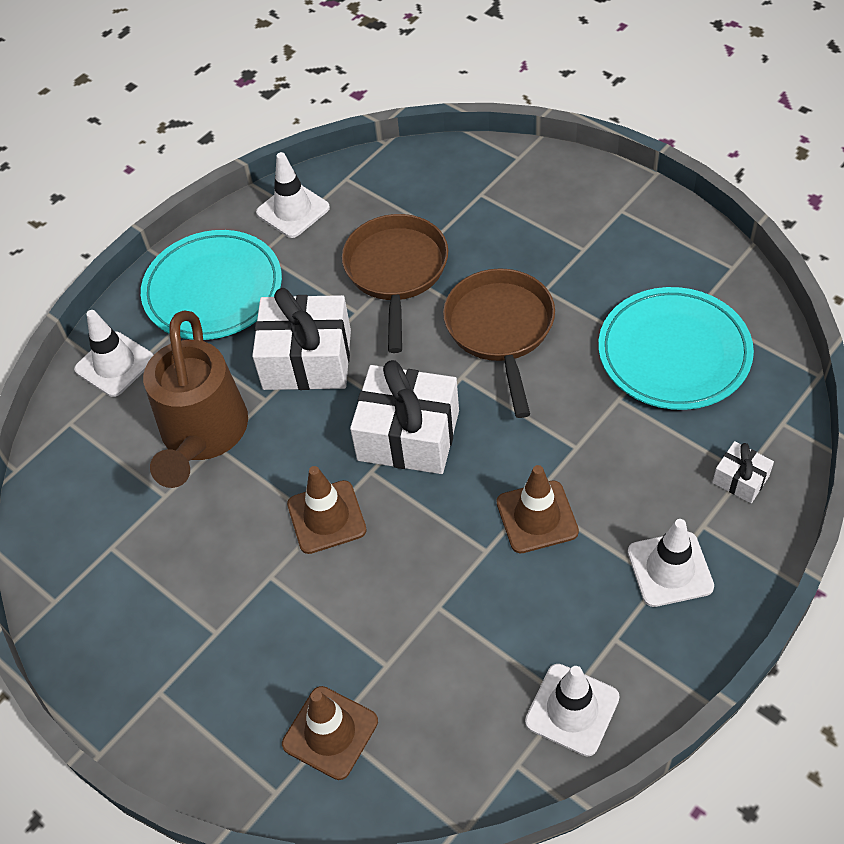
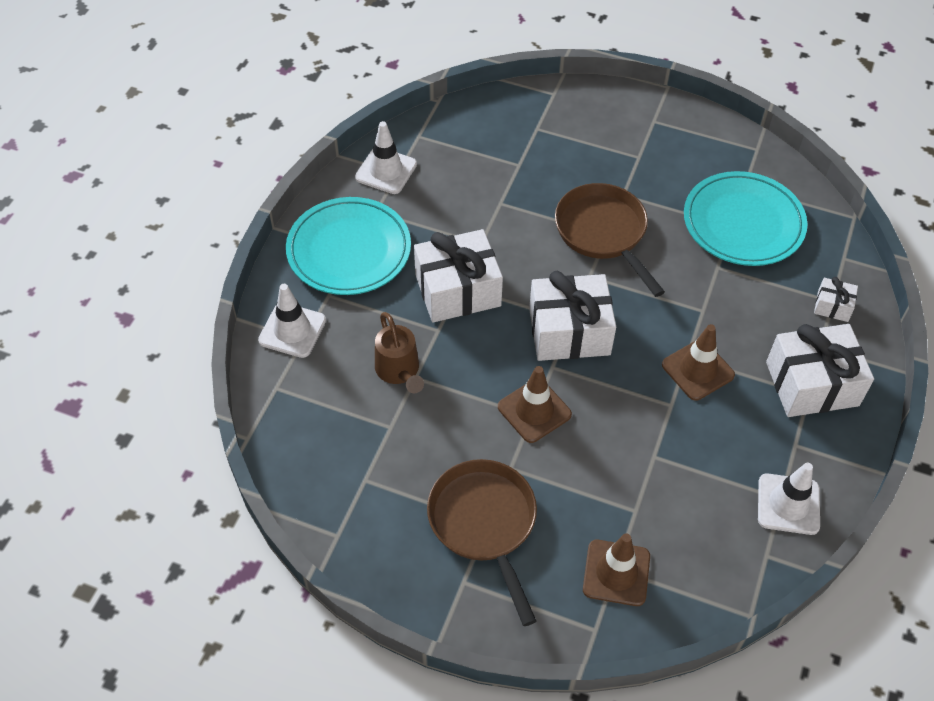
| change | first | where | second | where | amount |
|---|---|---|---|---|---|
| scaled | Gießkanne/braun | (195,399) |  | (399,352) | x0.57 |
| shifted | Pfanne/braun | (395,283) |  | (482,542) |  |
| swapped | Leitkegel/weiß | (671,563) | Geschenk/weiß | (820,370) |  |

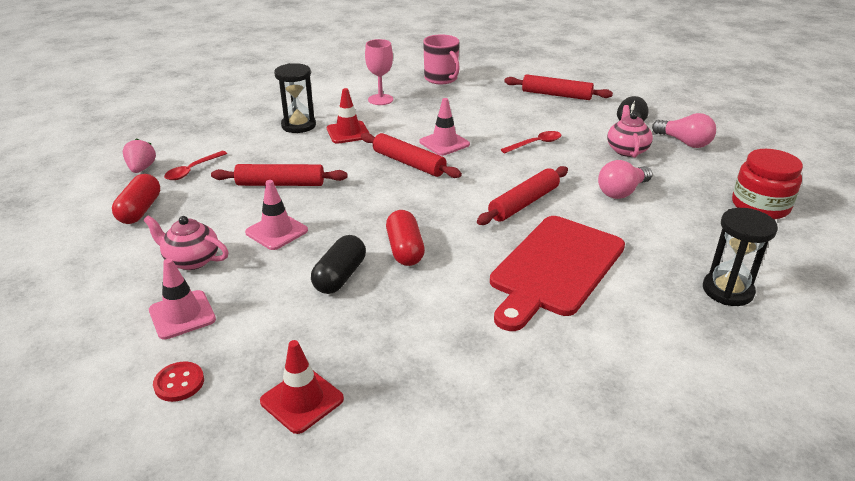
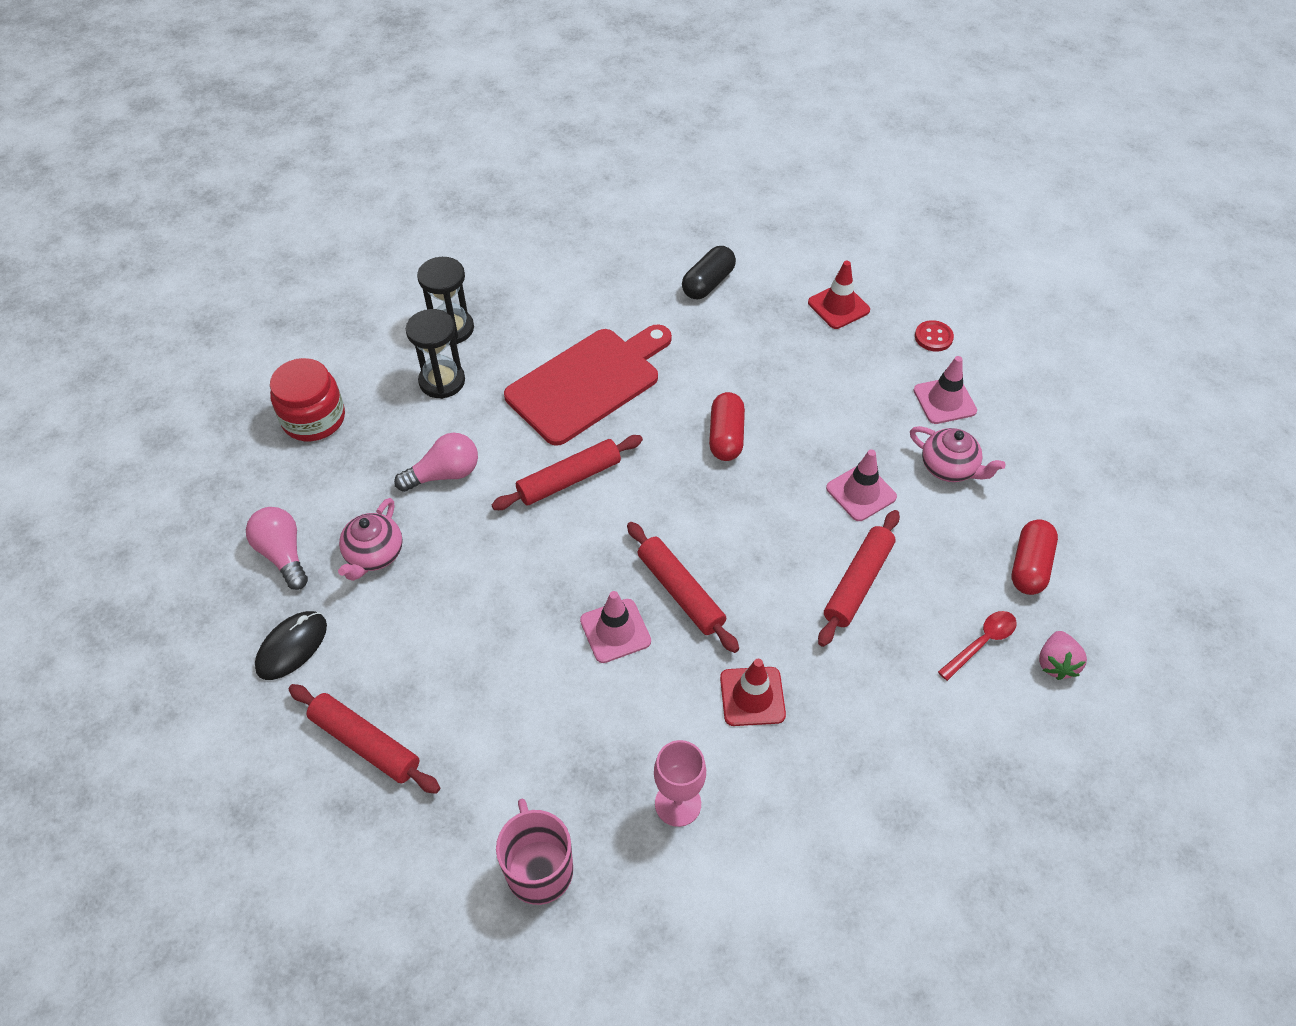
| change | first | where | second | where | amount |
|---|---|---|---|---|---|
| rotated | Nudelholz/rot | (279,175) |  | (859,578) | 75 degrees counterclockwise |
| shifted | Sanduhr/schwarz | (295,98) |  | (435,354) |  |
| shifted | Kapsel/schwarz | (338,264) |  | (709,272) |  |
| gone | Löffel/rot | (531,142) |  |  |  |

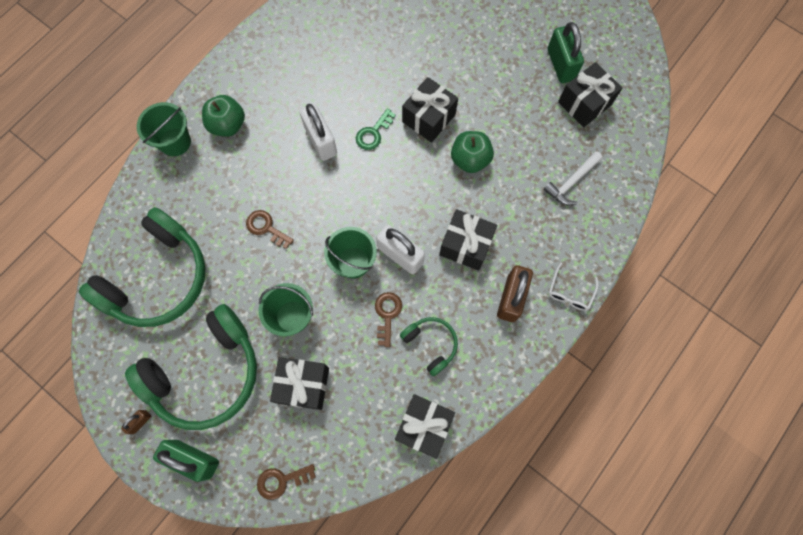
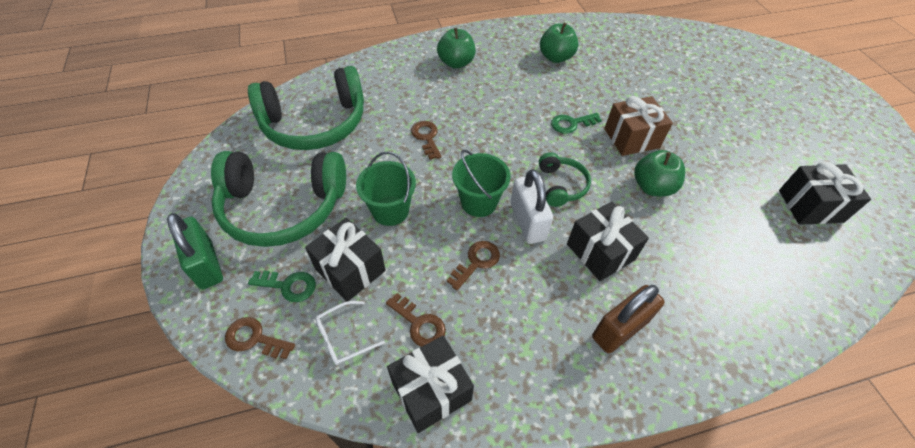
| change | first | where | second | where | amount |
|---|---|---|---|---|---|
| gone | Vorhängeschloss/braun | (136,422) |  |  |  |
| gone | Eimer/grün | (164,129) |  |  |  |
| gone | Vorhängeschloss/weiß | (318,132) |  |  |  |
| shifted | Kopfhörer/grün | (429,346) |  | (565,179) |  |
| repainted | Geschenk/schwarz | (430,110) | Geschenk/braun | (638,126) |  |
| gone | Hammer/weiß | (572,178) |  |  |  |
| gone | Vorhängeschloss/grün | (566,52) |  |  |  |
| shifted | Brille/weiß | (574,286) |  | (350,333) |  |
| new |  |  | Schlüssel/grün | (282,286) |  |
| new |  |  | Schlüssel/braun | (416,320) |  |
| new |  |  | Apfel/grün | (559,43) |  |

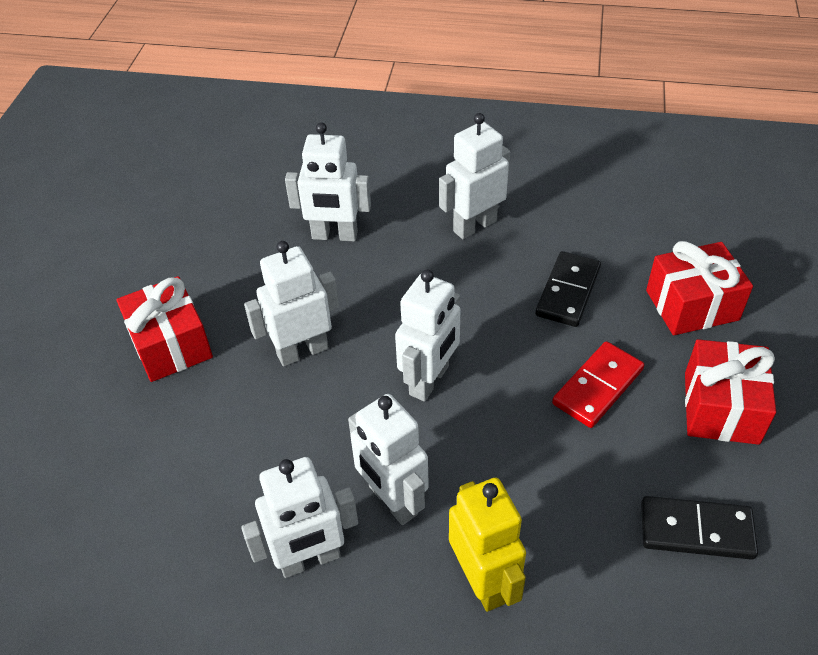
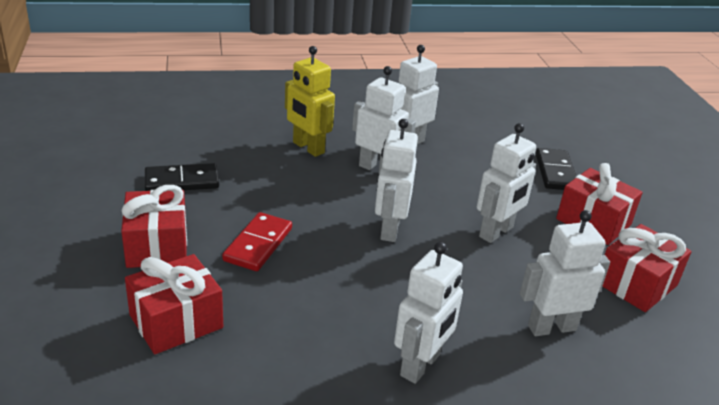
| change | first | where | second | where | amount |
|---|---|---|---|---|---|
| shifted | Dominostein/schwarz | (568,289) |  | (556,169) |  |
| new |  |  | Geschenk/rot | (647,268) |  |

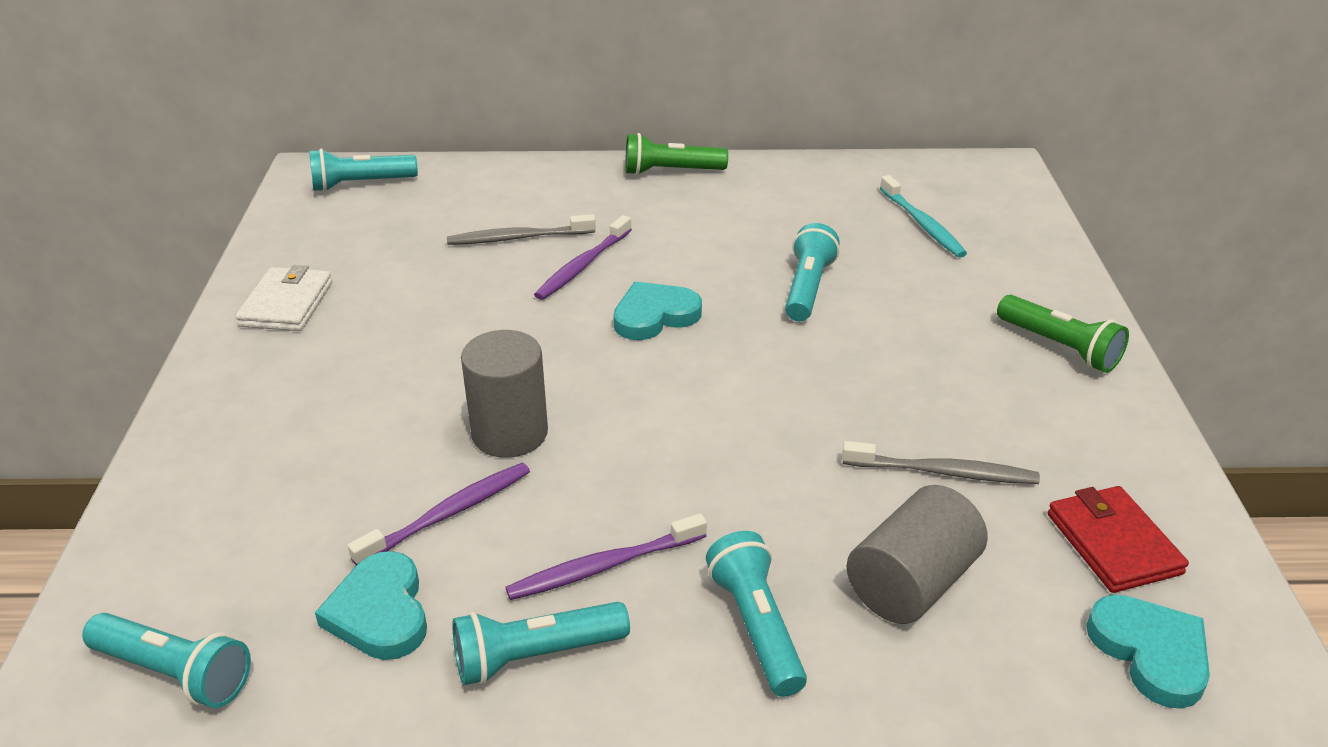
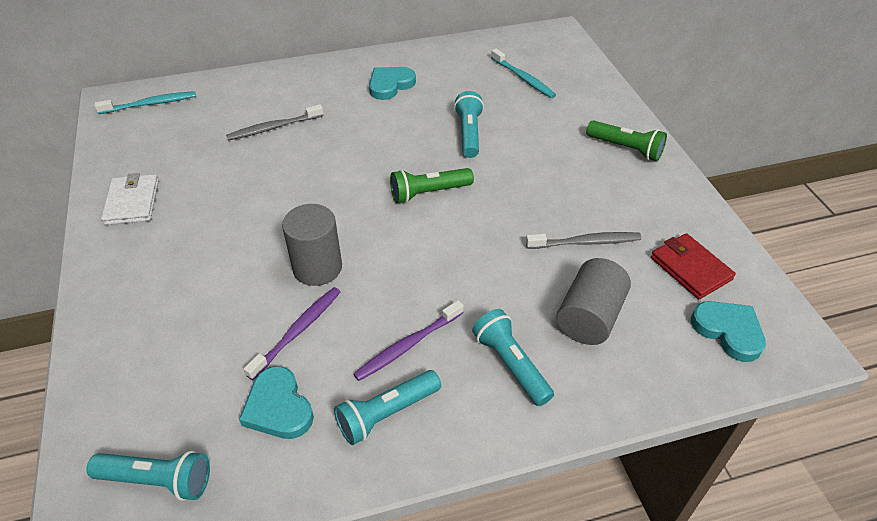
| change | first | where | second | where | amount |
|---|---|---|---|---|---|
| swapped | Taschenlampe/türkis | (363,170) | Zahnbürste/türkis | (145,102) |  |
| gone | Zahnbürste/lila | (583,257) |  |  |  |
| shifted | Herz/türkis | (657,311) |  | (392,83) |  |
| shifted | Taschenlampe/grün | (676,154) |  | (432,185) |  |

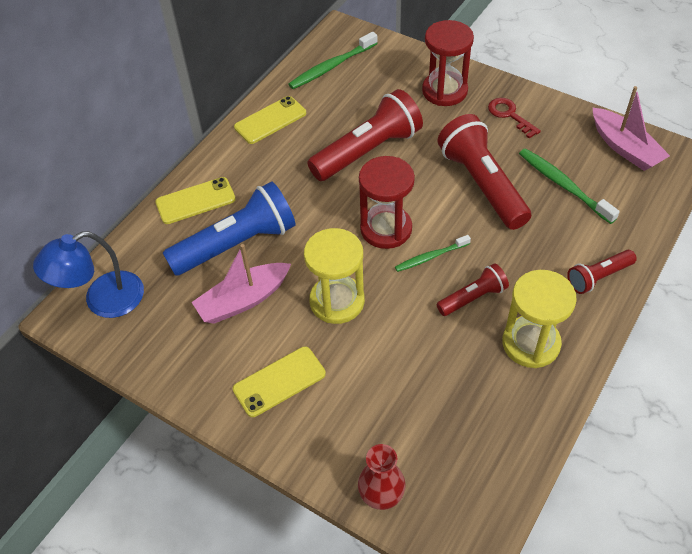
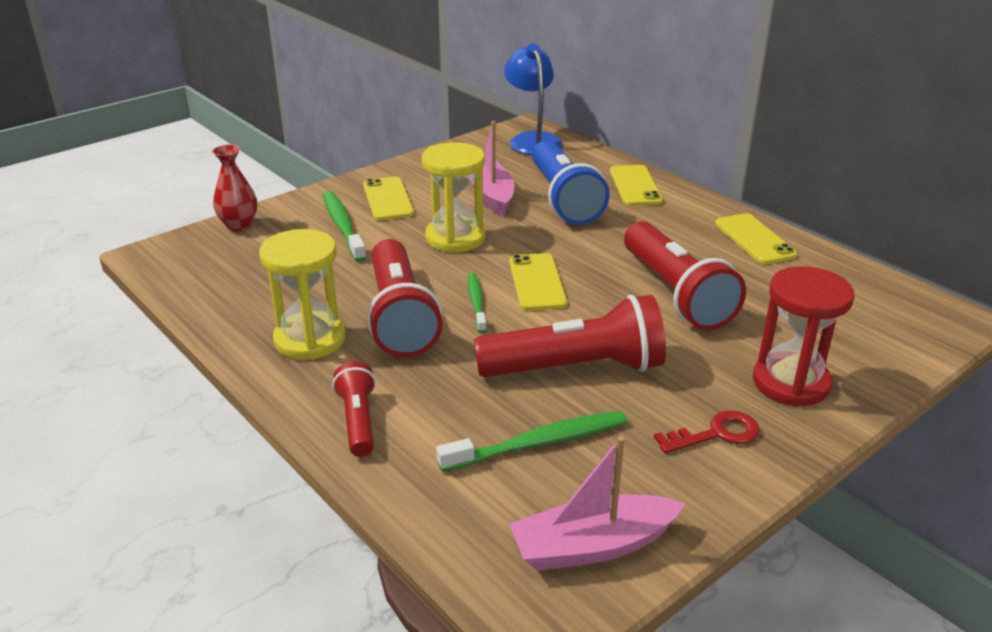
| change | first | where | second | where | amount |
|---|---|---|---|---|---|
| shifted | Zahnbürste/grün | (333,60) |  | (345,226) |  |
| swapped | Sanduhr/rot | (387,202) | Handy/gelb | (538,281) |  |
| scaled | Taschenlampe/rot | (473,289) |  | (405,298) | x1.88 |

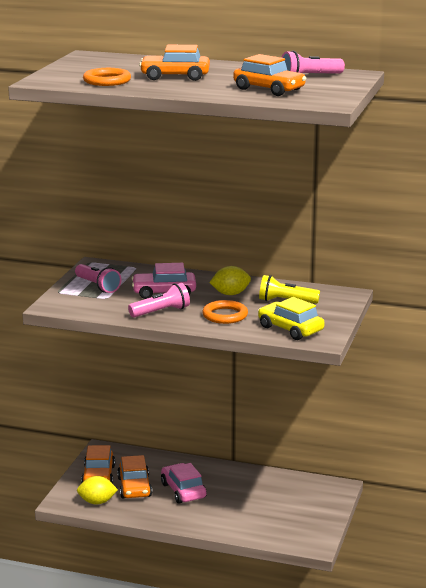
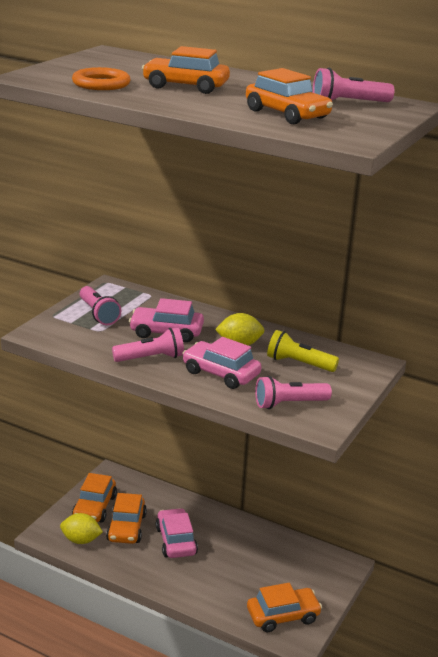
| change | first | where | second | where | amount |
|---|---|---|---|---|---|
| swapped | Ring/orange | (225,312) | Auto/rosa | (222,363) |  |
| swapped | Auto/gelb | (291,318) | Taschenlampe/rosa | (293,392) |  |
| new |  |  | Auto/orange | (284,607) |  |

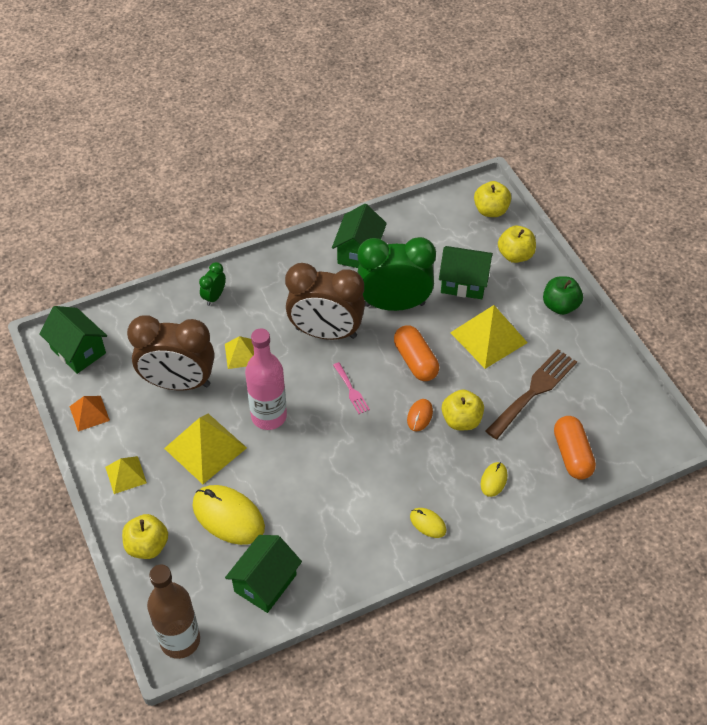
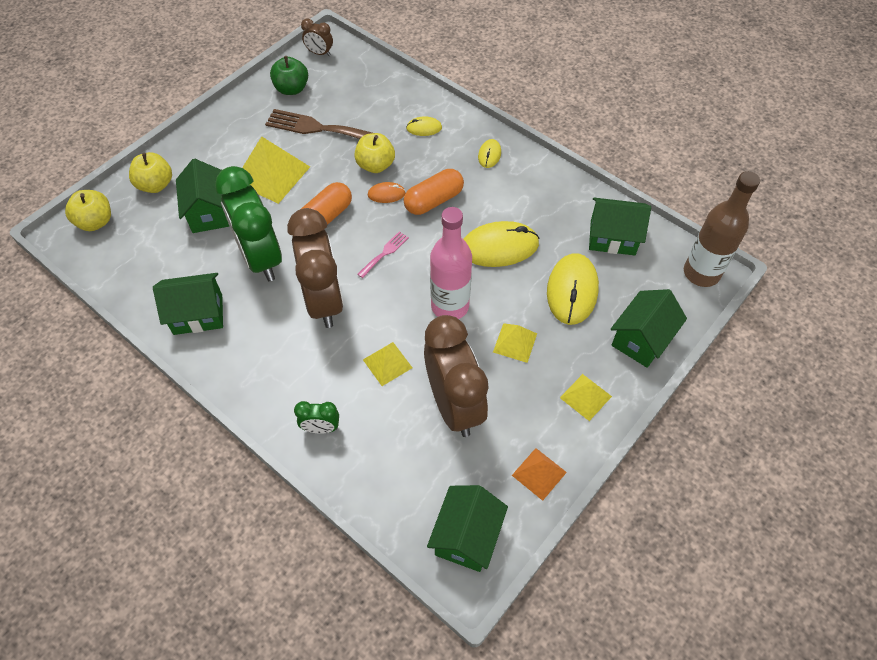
| change | first | where | second | where | amount |
|---|---|---|---|---|---|
| swapped | Apfel/gelb | (145,536) | Haus/grün | (649,328) |  |
| scaled | Pyramide/gelb | (205,449) |  | (515,343) | x0.56 |
| shifted | Apfel/grün | (563,295) |  | (289,75) |  |
| shifted | Kapsel/orange | (575,448) |  | (434,192) |  |
| new |  |  | Wecker/braun | (317,37) |  |
| new |  |  | Computermaus/gelb | (501,244) |  |

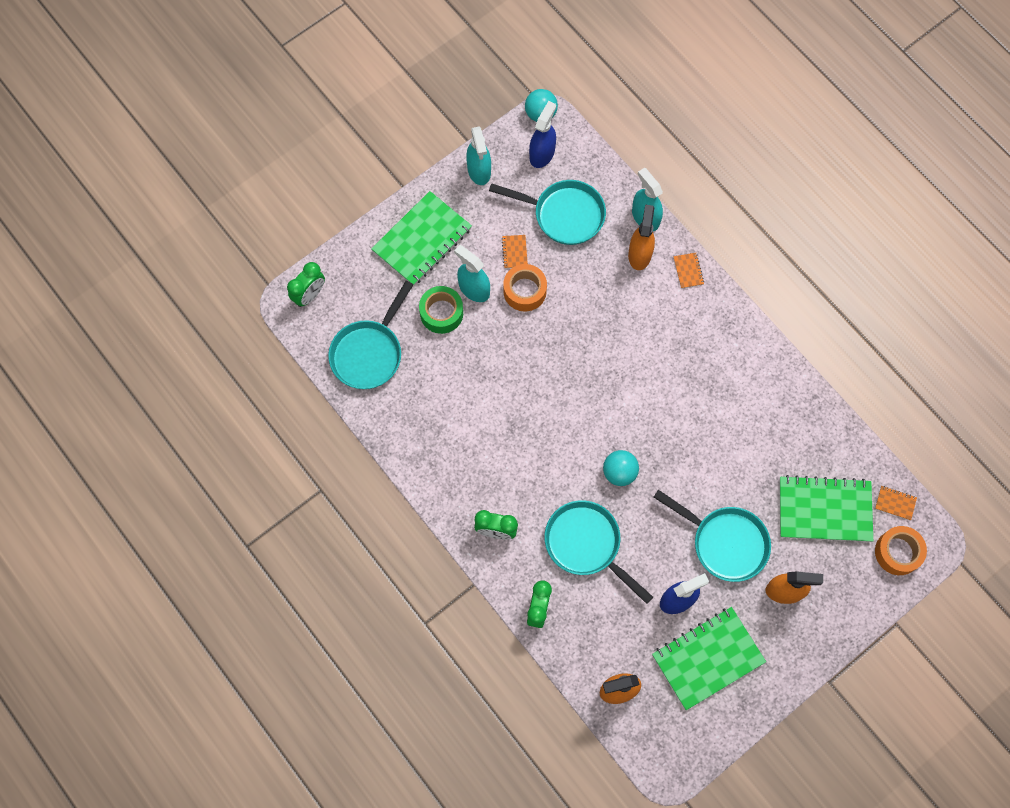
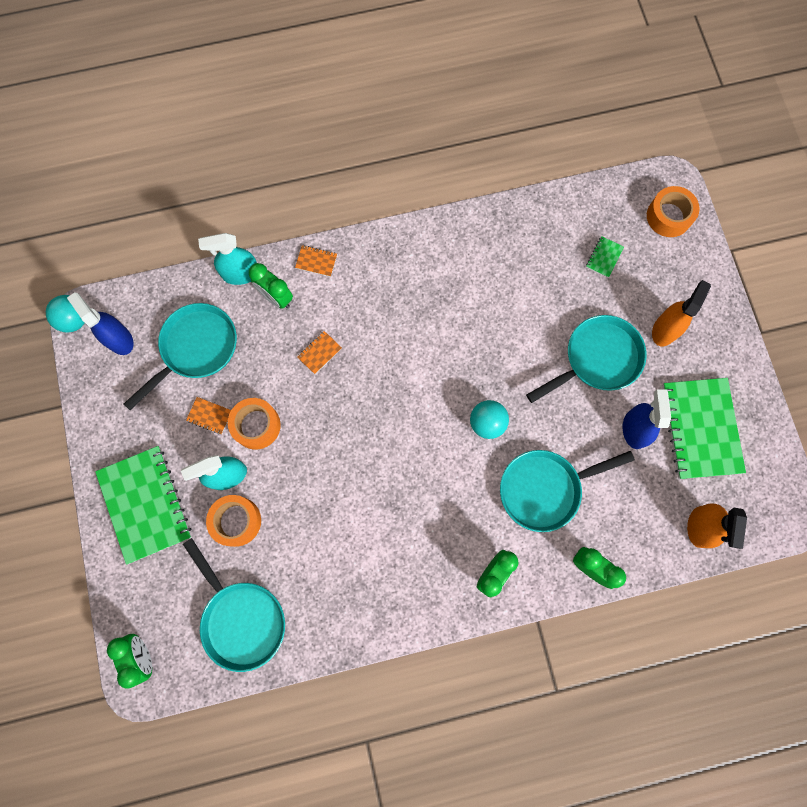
| change | first | where | second | where | amount |
|---|---|---|---|---|---|
| repainted | Klebeband/grün | (441,310) | Klebeband/orange | (233,521) |  |
| gone | Sprühflasche/türkis | (478,155) |  |  |  |
| swapped | Sprühflasche/orange | (641,237) | Wecker/grün | (271,286) |  |
| scaled | Notizbuch/grün | (826,508) |  | (605,257) | x0.40 |
| shifted | Notizbuch/orange | (896,503) |  | (319,352) |  |

